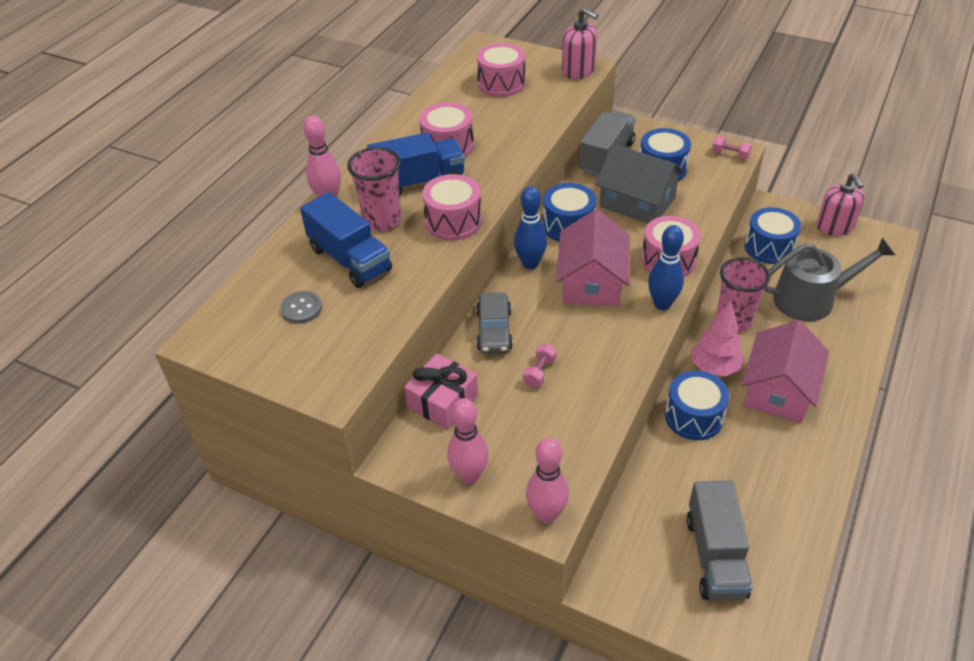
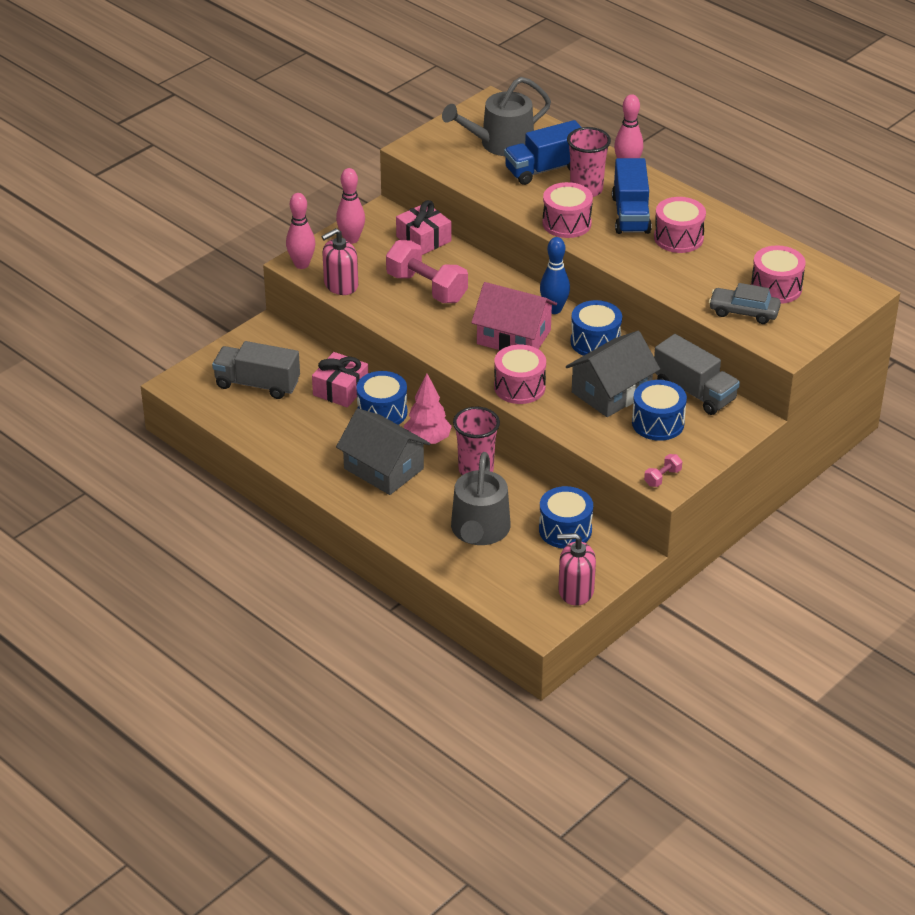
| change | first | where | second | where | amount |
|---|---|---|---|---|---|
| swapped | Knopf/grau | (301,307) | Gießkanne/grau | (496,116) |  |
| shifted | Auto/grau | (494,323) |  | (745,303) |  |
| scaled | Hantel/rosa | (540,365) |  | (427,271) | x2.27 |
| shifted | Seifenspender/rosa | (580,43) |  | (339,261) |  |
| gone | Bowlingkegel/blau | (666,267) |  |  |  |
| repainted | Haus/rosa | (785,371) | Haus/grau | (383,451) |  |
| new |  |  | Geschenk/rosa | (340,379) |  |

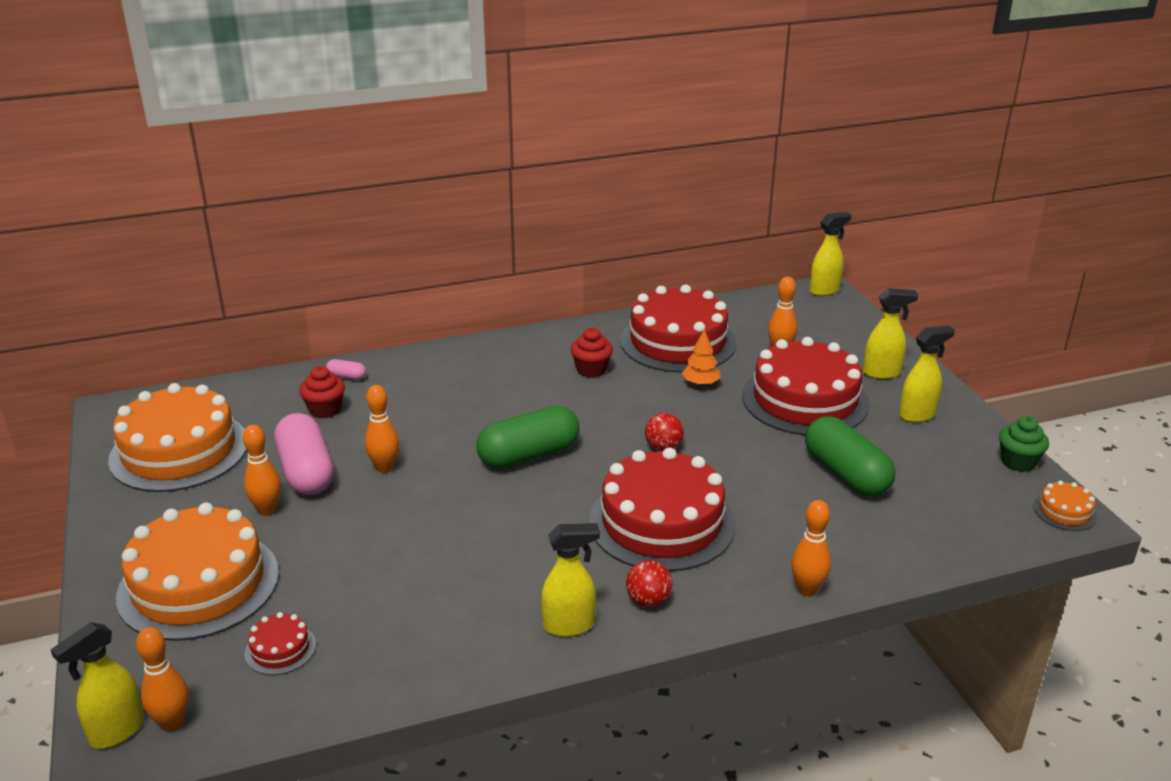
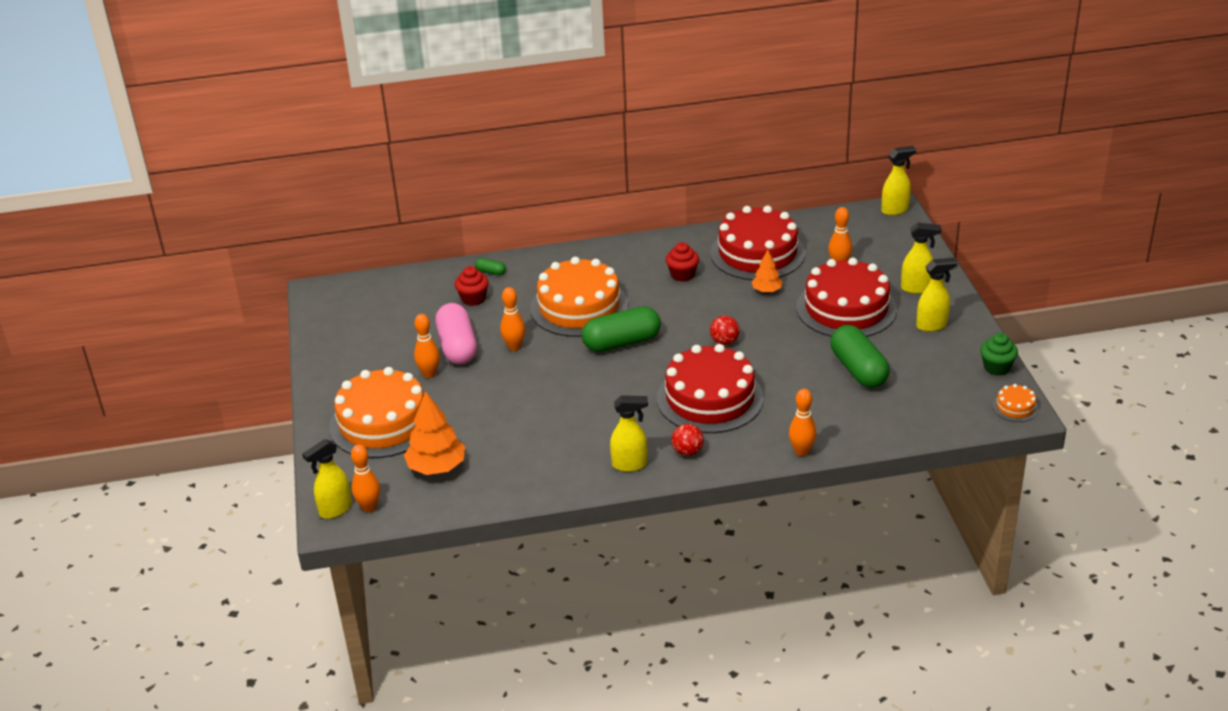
| change | first | where | second | where | amount |
|---|---|---|---|---|---|
| shifted | Kuchen/orange | (177,437) |  | (579,297) |  |
| swapped | Kuchen/rot | (280,643) | Baum/orange | (434,433) |  |
| repainted | Kapsel/rosa | (346,369) | Kapsel/grün | (490,266) |  |

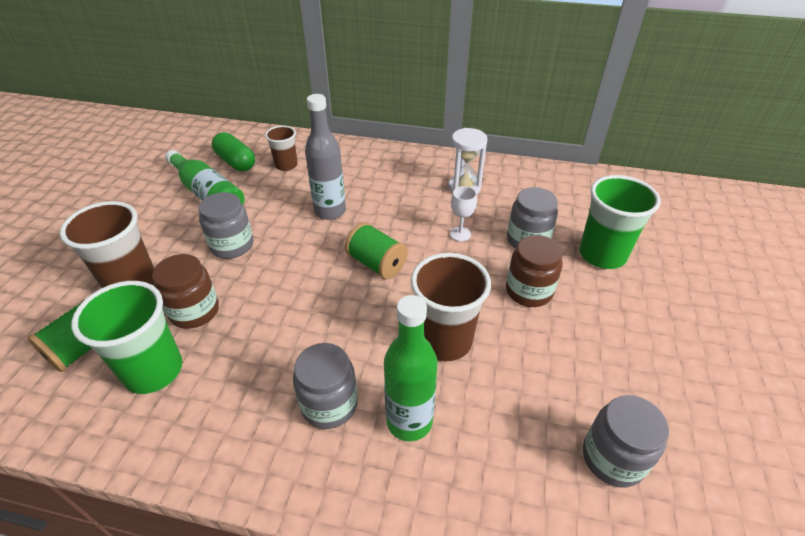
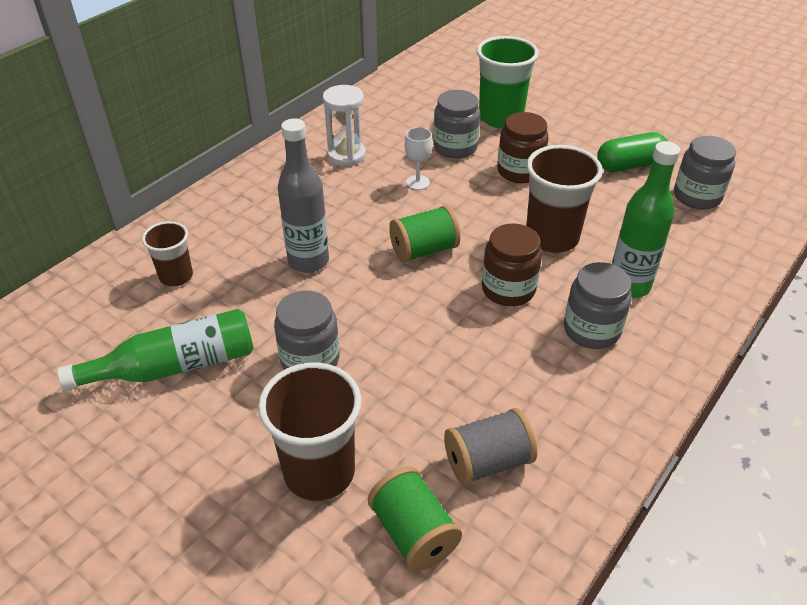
| change | first | where | second | where | amount |
|---|---|---|---|---|---|
| swapped | Becher/grün | (127,337) | Garnrolle/grau | (490,446) |  |
| shifted | Einmachglas/braun | (185,291) |  | (512,265) |  |
| shifted | Kapsel/grün | (233,152) |  | (632,152) |  |

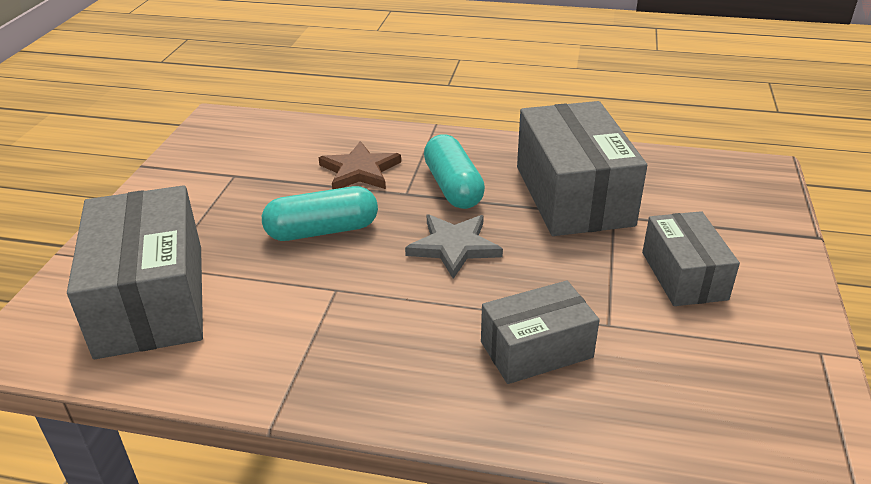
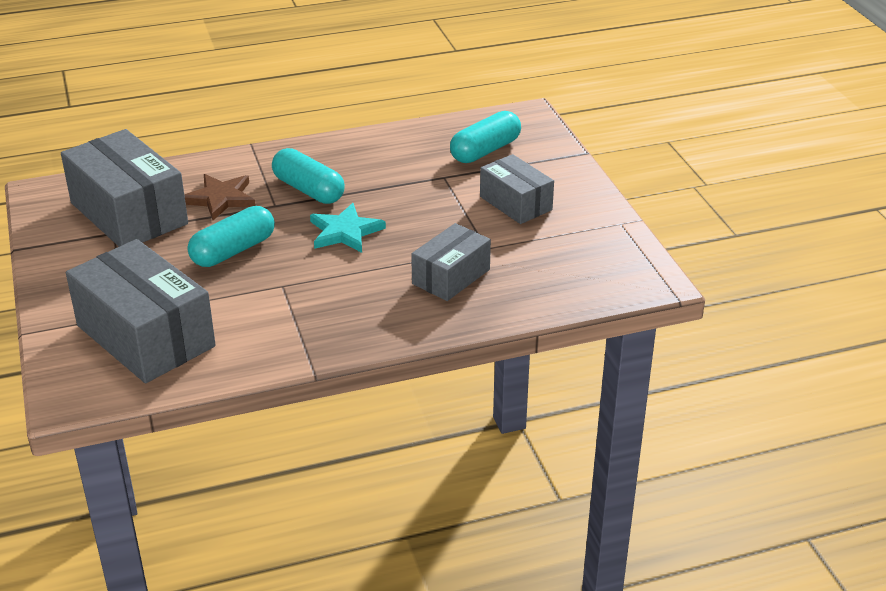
| change | first | where | second | where | amount |
|---|---|---|---|---|---|
| repainted | Stern/grau | (454,246) | Stern/türkis | (348,228) |  |
| shifted | Schachtel/grau | (582,168) |  | (124,188) |  |
| new |  |  | Kapsel/türkis | (485,137) |  |

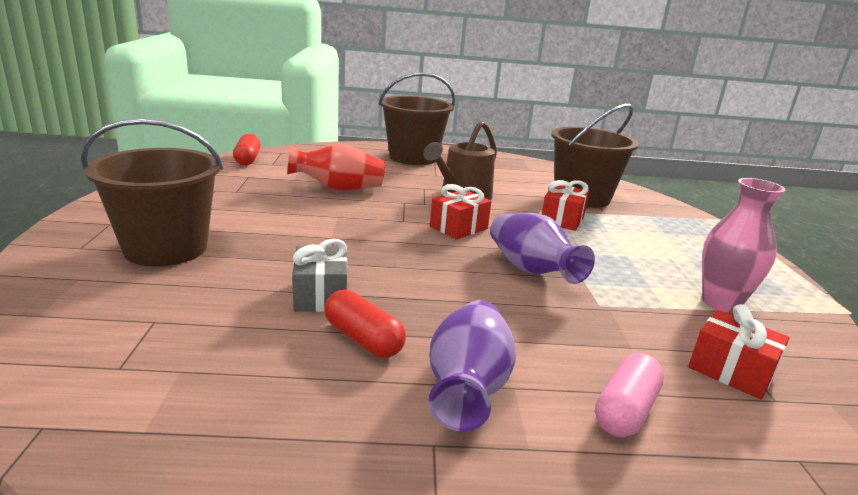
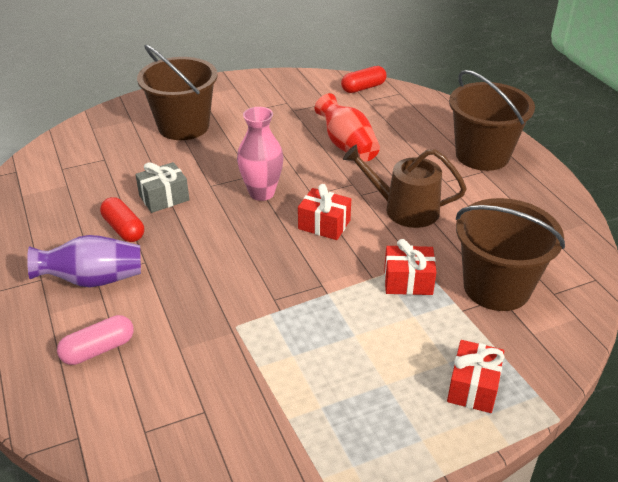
| change | first | where | second | where | amount |
|---|---|---|---|---|---|
| rotated | Kapsel/rot | (365,323) |  | (122,219) | 60 degrees counterclockwise |
| gone | Vase/lila | (542,248) |  |  |  |
| rotated | Kapsel/rosa | (629,395) |  | (95,340) | 45 degrees counterclockwise |
| shifted | Geschenk/rot | (739,351) |  | (476,376) |  |
| shifted | Vase/rosa | (744,245) |  | (260,154) |  |

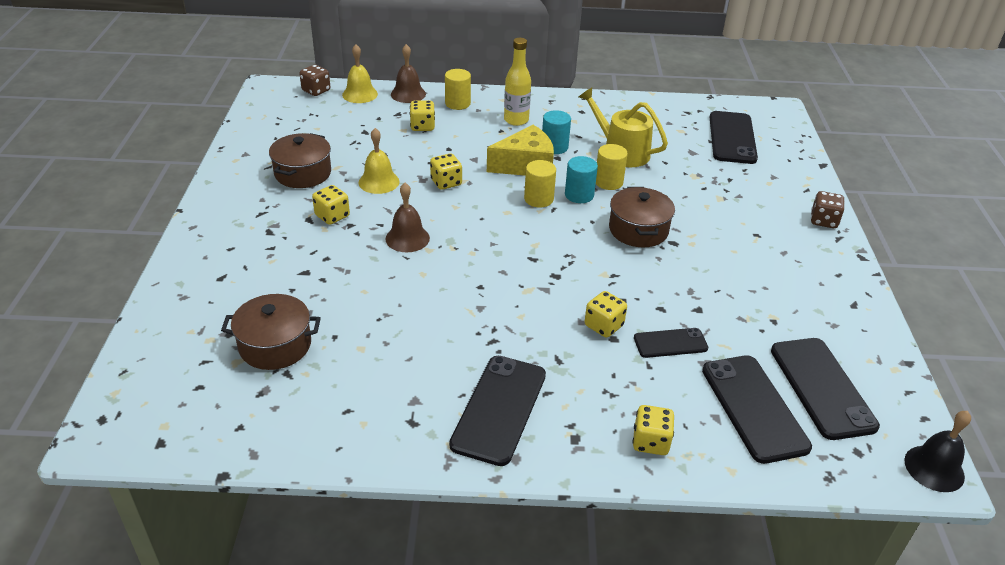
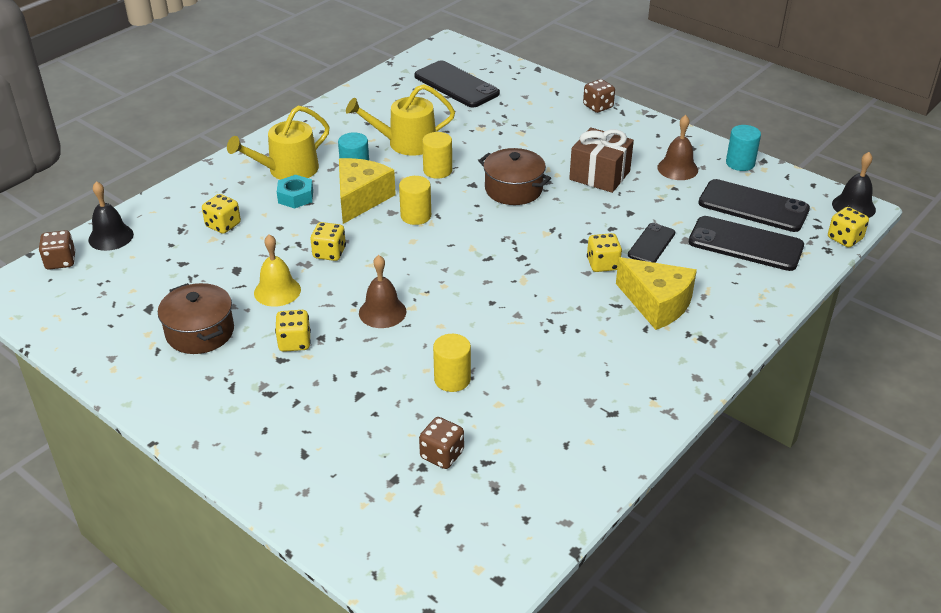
| change | first | where | second | where | amount |
|---|---|---|---|---|---|
| swapped | Kochtopf/braun | (271,332) | Spielwürfel/braun | (441,443) |  |
| repainted | Glocke/gelb | (360,73) | Glocke/schwarz | (111,216) |  |
| shifted | Glocke/braun | (408,73) |  | (677,147) |  |
| shifted | Vollzylinder/gelb | (458,89) |  | (452,363) |  |
| gone | Handy/schwarz | (497,411) |  |  |  |
| swapped | Flasche/gelb | (517,82) | Gießkanne/gelb | (278,143) |  |
| shifted | Vollzylinder/türkis | (581,179) |  | (743,148) |  |
| shifted | Spielwürfel/gelb | (653,430) |  | (848,227) |  |
| new |  |  | Sechskantmutter/türkis | (295,191) |  |
| new |  |  | Geschenk/braun | (601,160) |  |
| new |  |  | Käse/gelb | (656,293) |  |

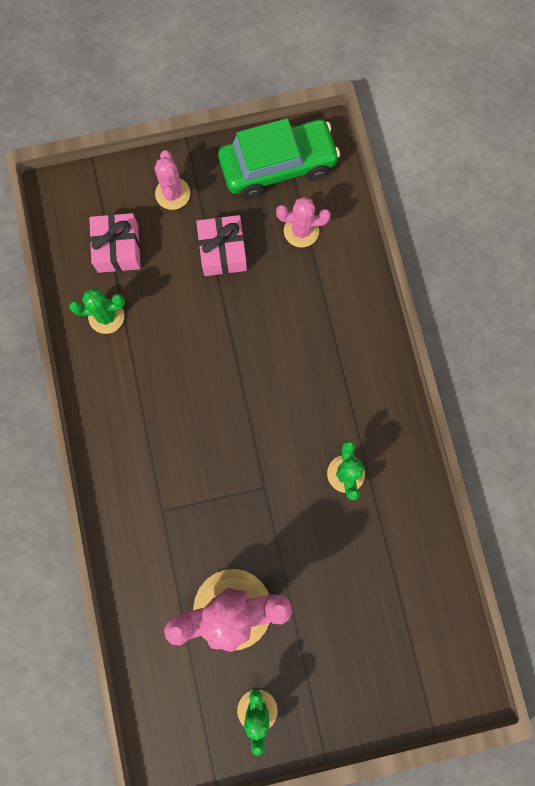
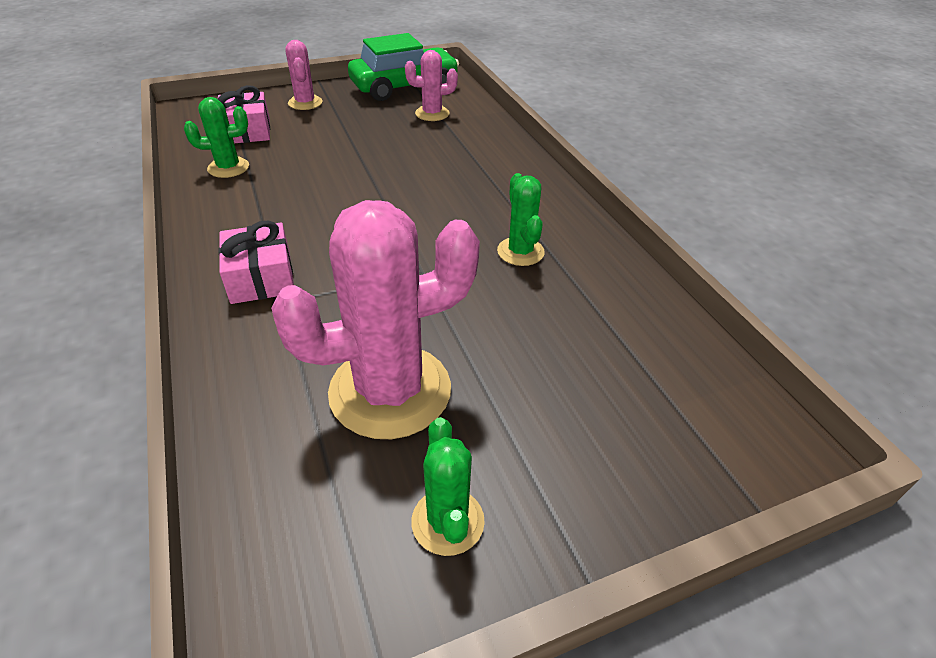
| change | first | where | second | where | amount |
|---|---|---|---|---|---|
| shifted | Geschenk/rosa | (221,245) |  | (256,262) |  |

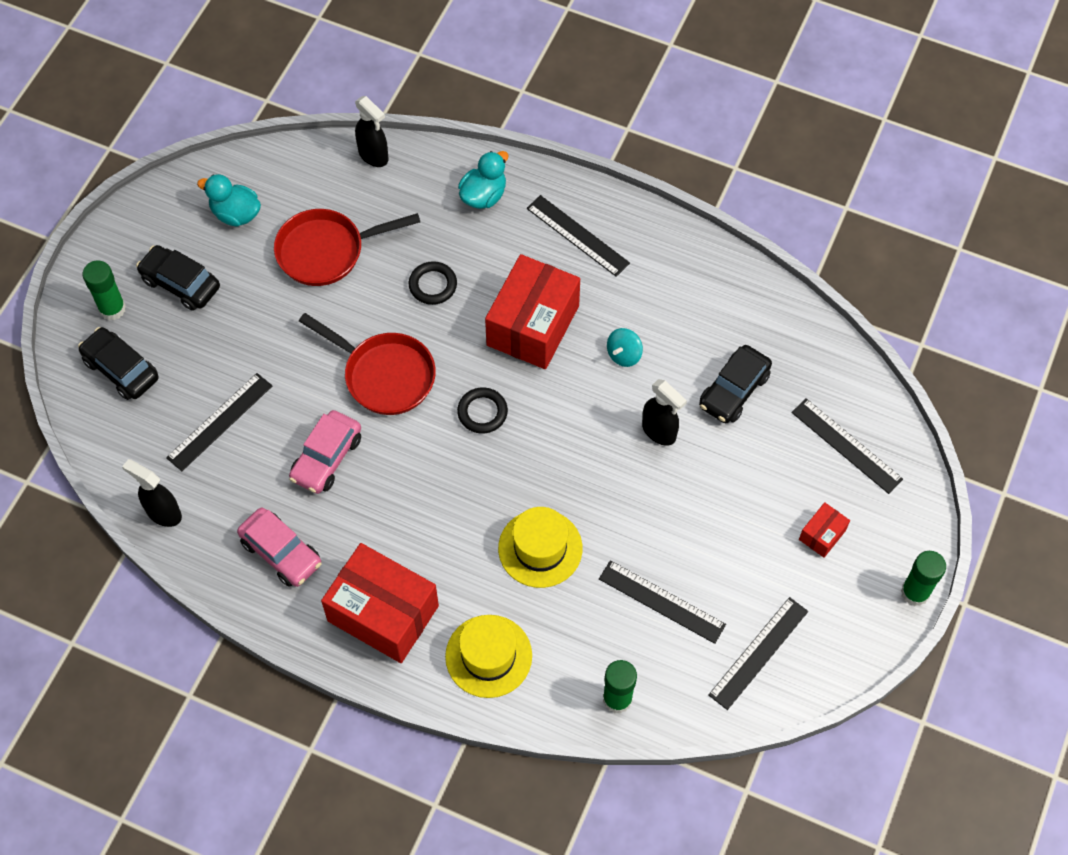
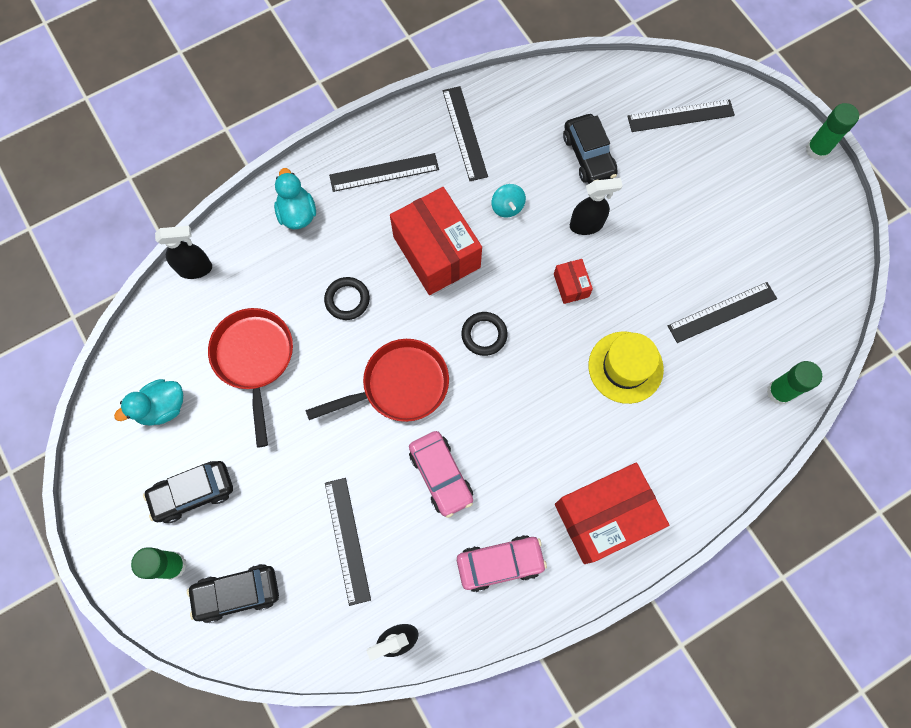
| change | first | where | second | where | amount |
|---|---|---|---|---|---|
| rotated | Pfanne/rot | (347,247) |  | (250,378) | 150 degrees clockwise |
| gone | Hut/gelb | (488,656) |  |  |  |
| shifted | Lineal/schwarz | (758,653) |  | (465,133) |  |
| shifted | Schachtel/rot | (824,530) |  | (573,281) |  |

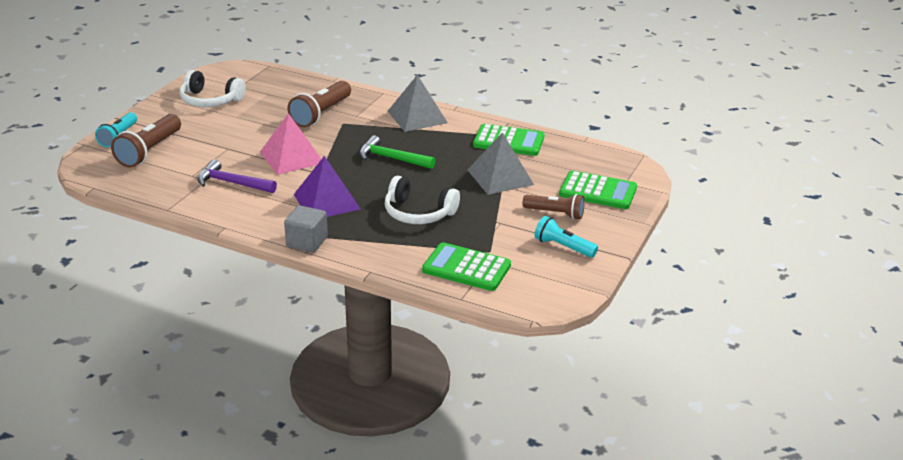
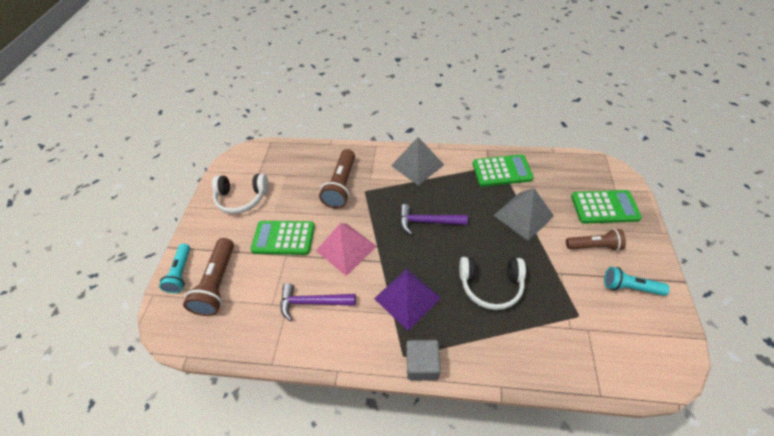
| change | first | where | second | where | amount |
|---|---|---|---|---|---|
| repainted | Hammer/grün | (397,152) | Hammer/lila | (434,219) |  |
| shifted | Taschenrechner/grün | (466,266) |  | (282,238) |  |

